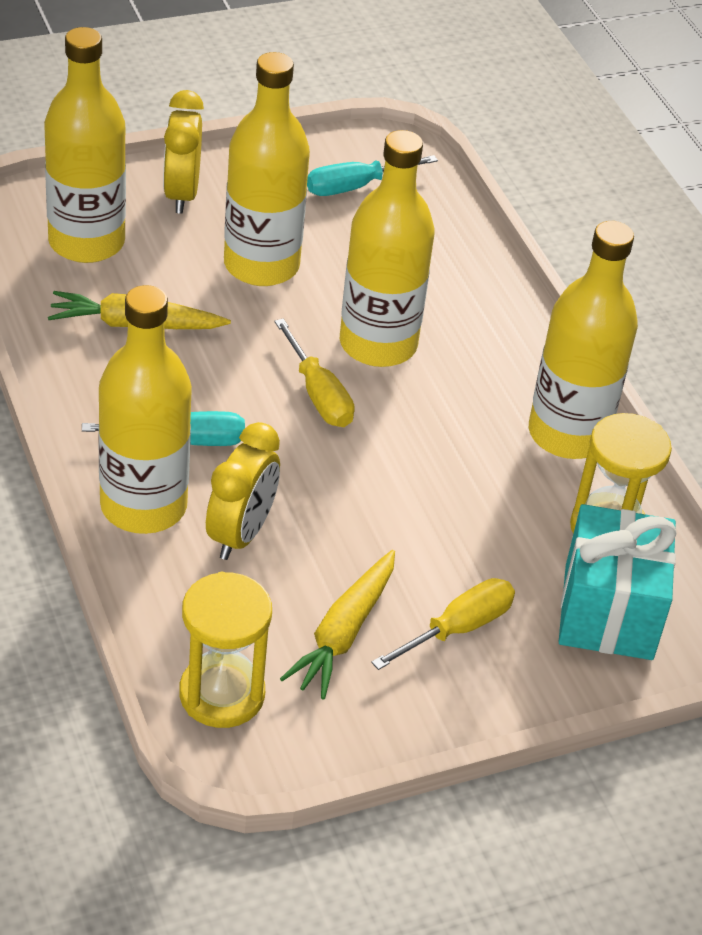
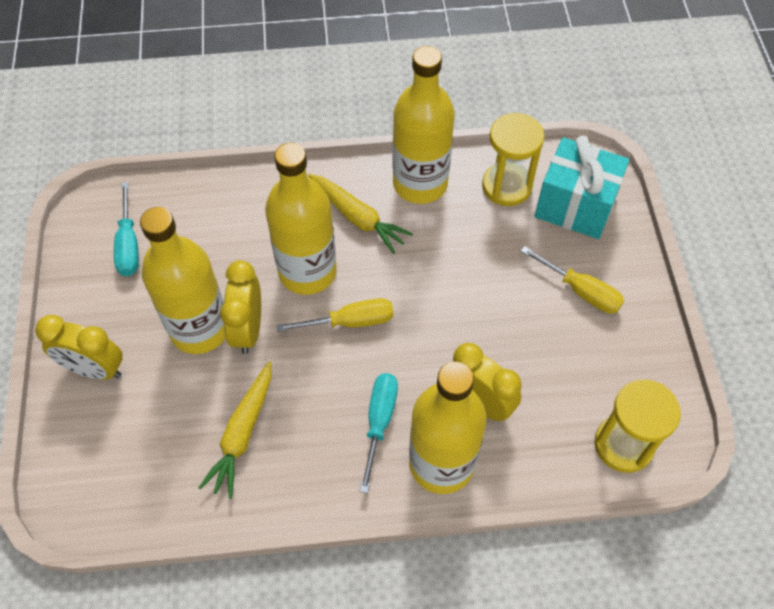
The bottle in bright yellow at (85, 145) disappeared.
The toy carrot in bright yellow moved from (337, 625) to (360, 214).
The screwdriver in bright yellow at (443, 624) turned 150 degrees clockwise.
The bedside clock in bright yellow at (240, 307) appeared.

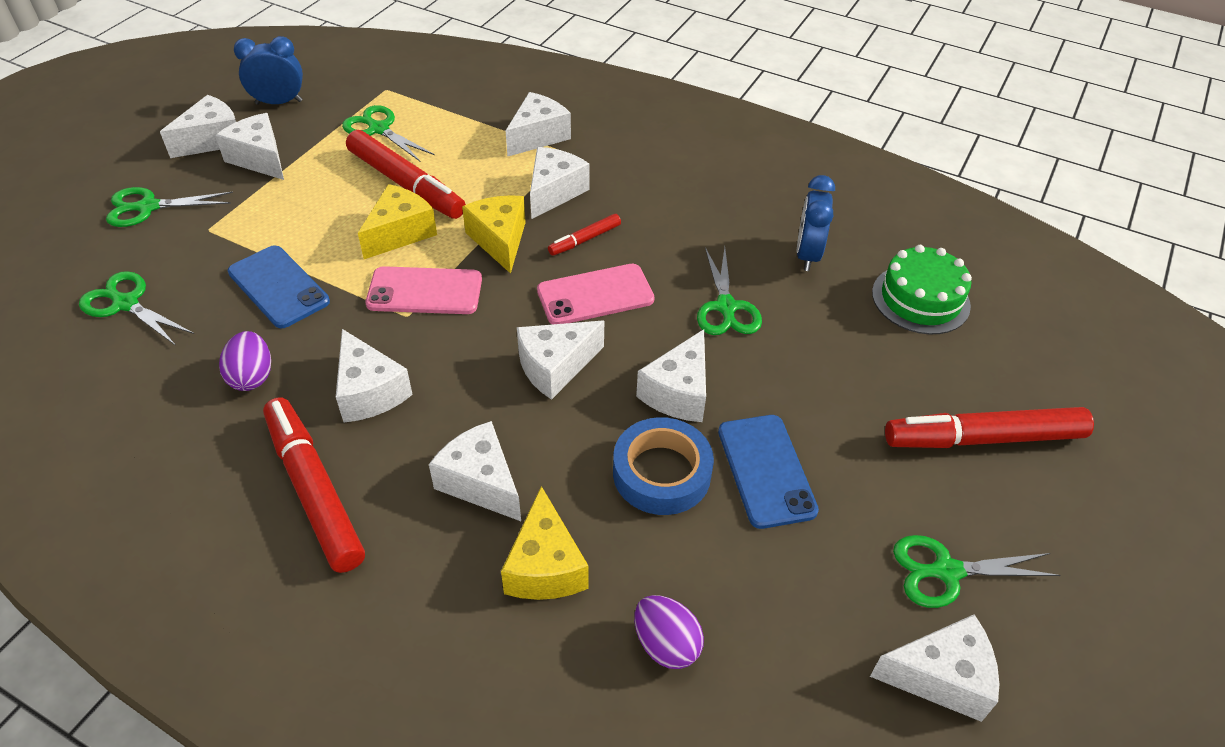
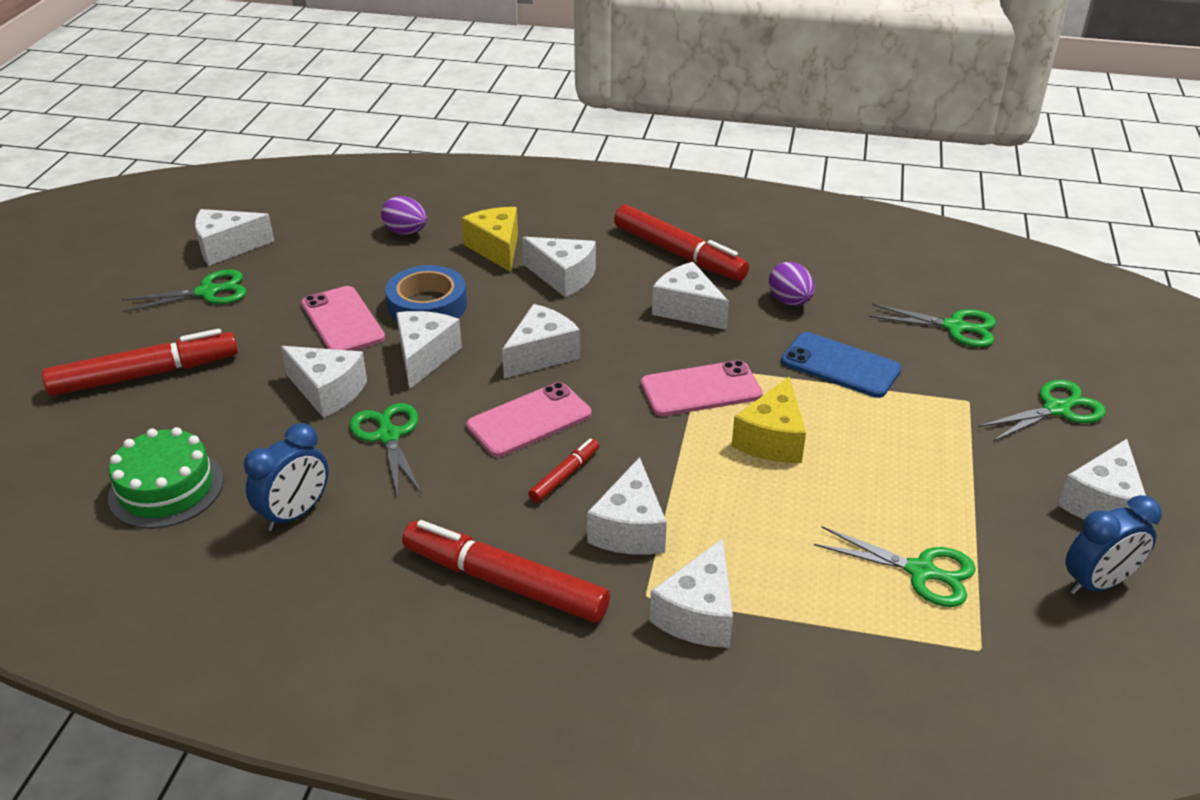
The cheese in pure white moved from (249, 146) to (324, 382).
The felt pen in red moved from (406, 174) to (506, 571).
The bedside clock in cobalt at (816, 223) turned 45 degrees clockwise.
The cheese in bright yellow at (494, 234) disappeared.
The smartphone in cobalt at (768, 472) became the smartphone in rosy at (343, 318).

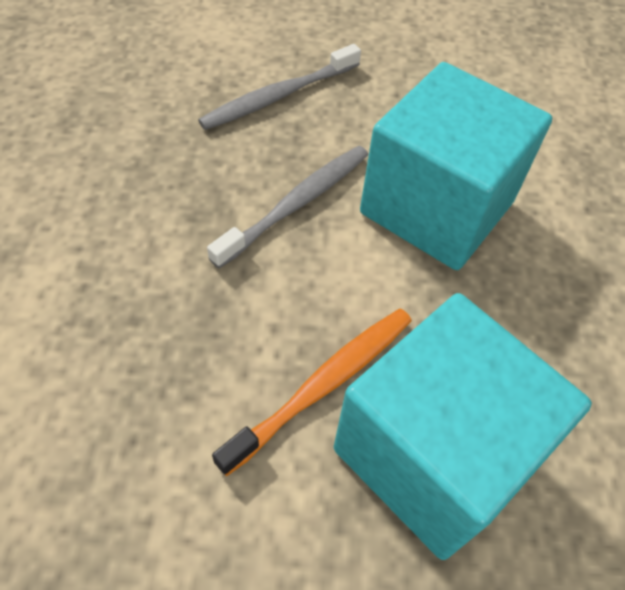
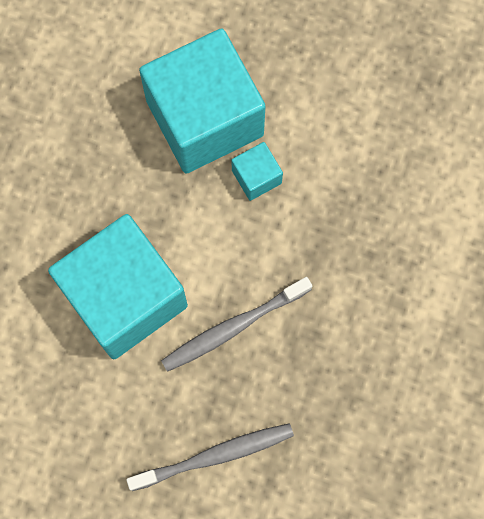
The dental brush in orange-coloured at (312, 392) was replaced by the solid cube in teal at (257, 171).

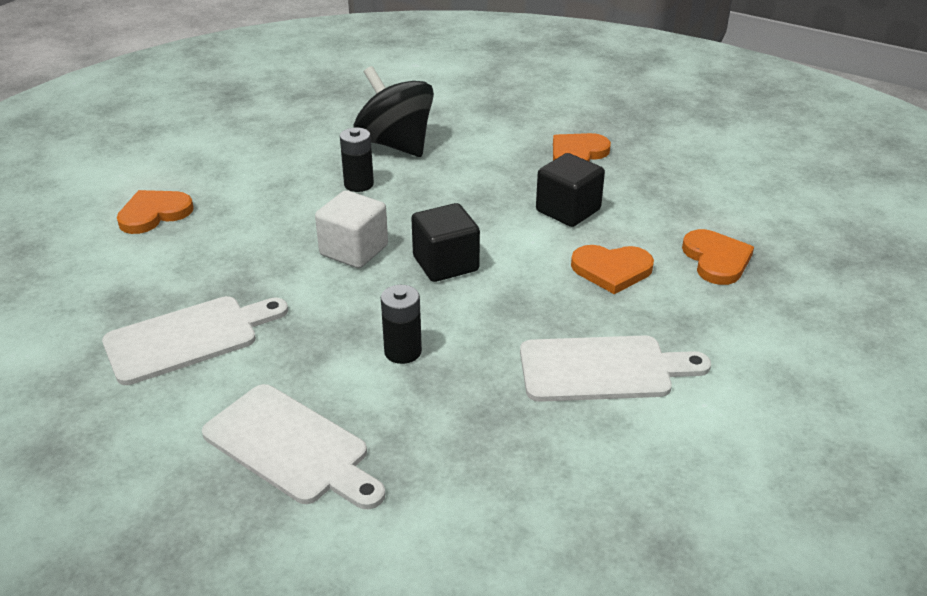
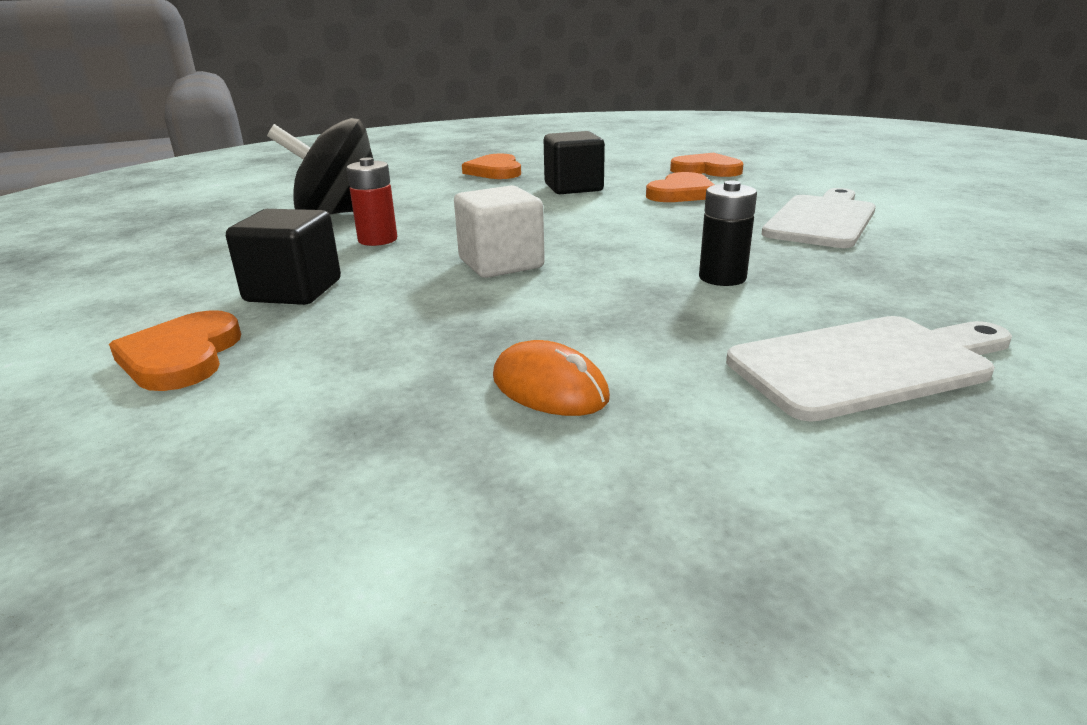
The battery in jet-black at (357, 159) became the battery in red at (371, 201).
The solid cube in jet-black moved from (445, 242) to (283, 257).
The chopping board in pure white at (195, 340) was replaced by the mouse in orange-coloured at (551, 378).

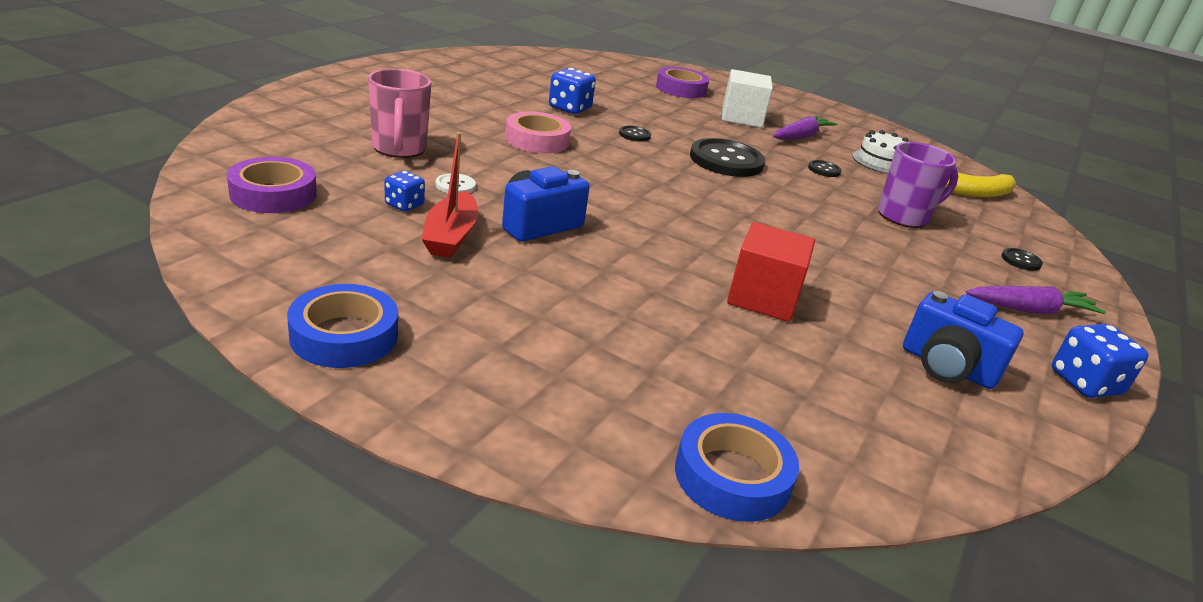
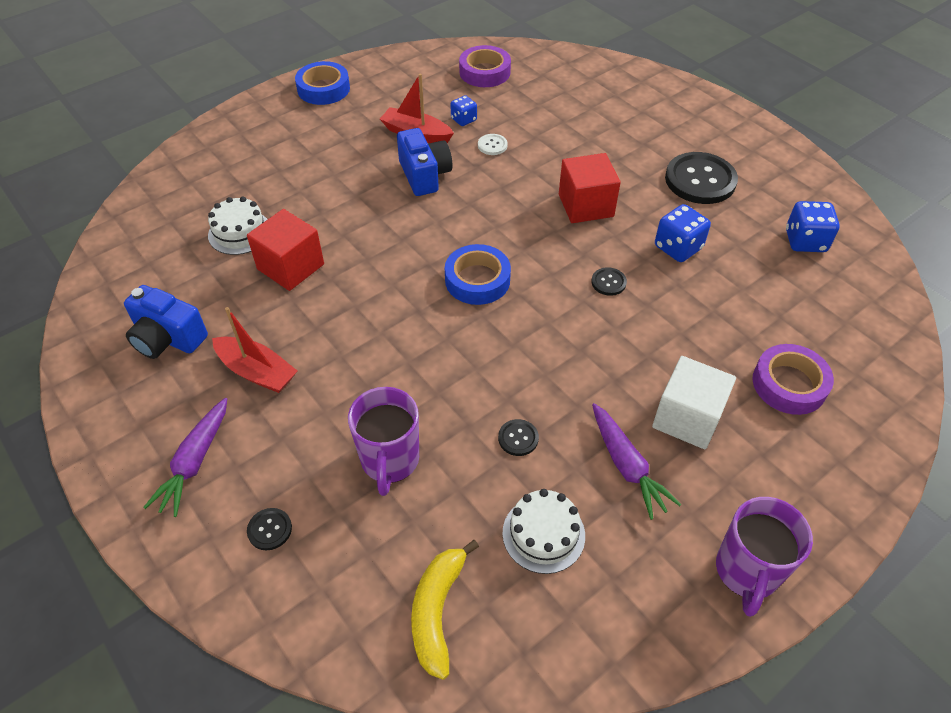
The mug in rosy at (400, 113) disappeared.
The tape in rosy at (538, 132) was replaced by the solid cube in red at (590, 188).
The shirt button in jet-black moved from (727, 157) to (701, 178).
The camera in cobalt at (963, 340) turned 120 degrees counterclockwise.
The die in cobalt moved from (1100, 361) to (813, 226).
The tape in cobalt moved from (737, 467) to (478, 274).
The layer cake in pure white at (238, 226) appeared.
The boat in red at (254, 350) appeared.
The mug in purple at (764, 557) appeared.

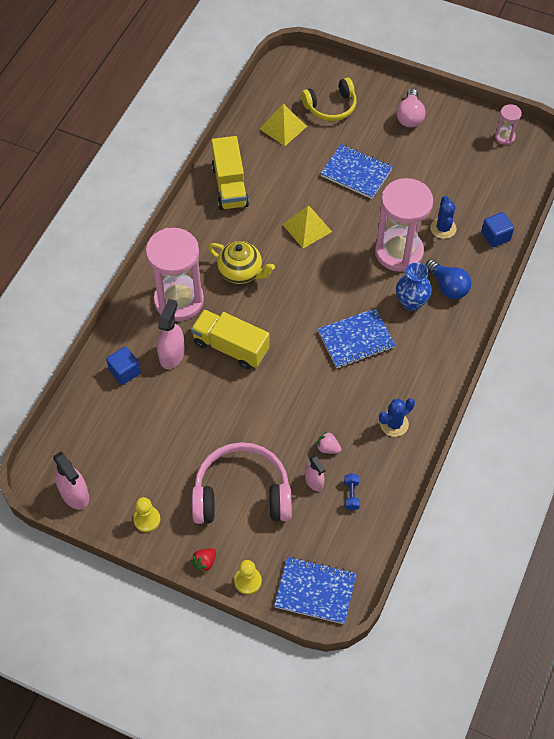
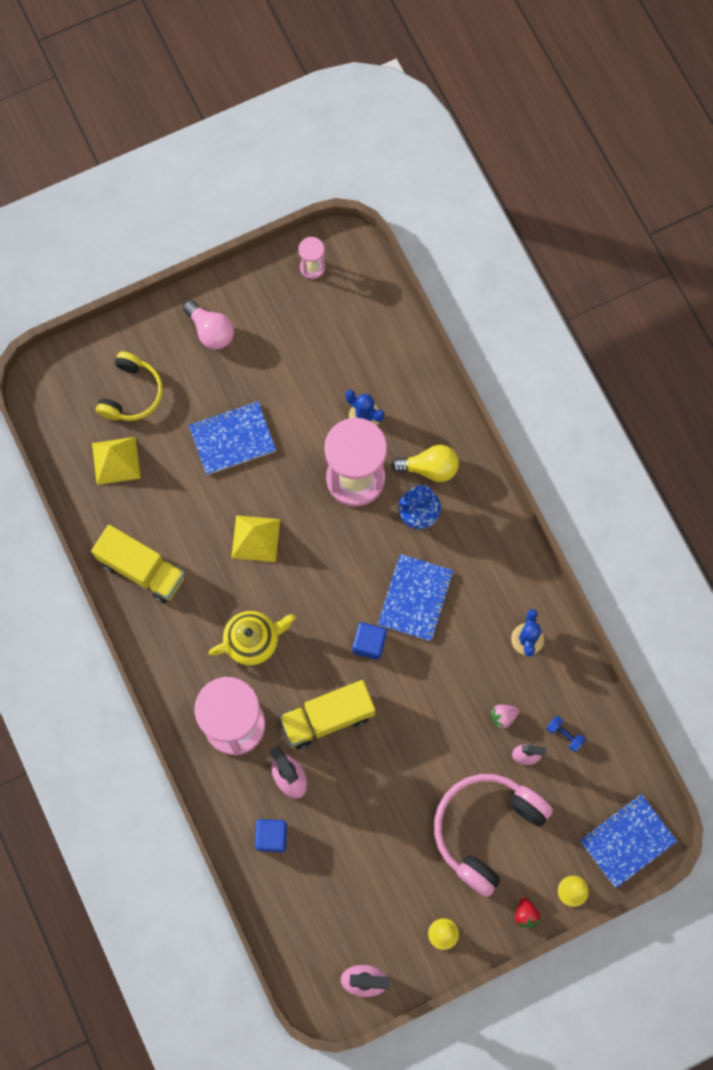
The solid cube in cobalt moved from (497, 229) to (370, 641).
The lightbulb in cobalt at (448, 279) became the lightbulb in bright yellow at (425, 463).

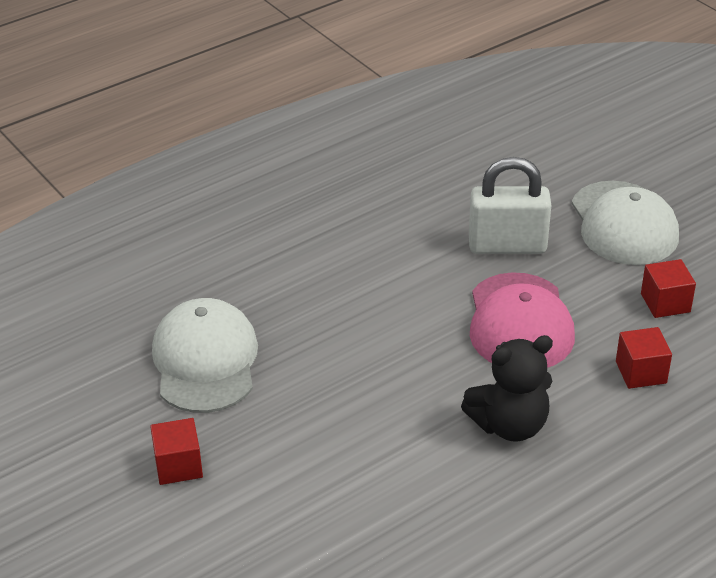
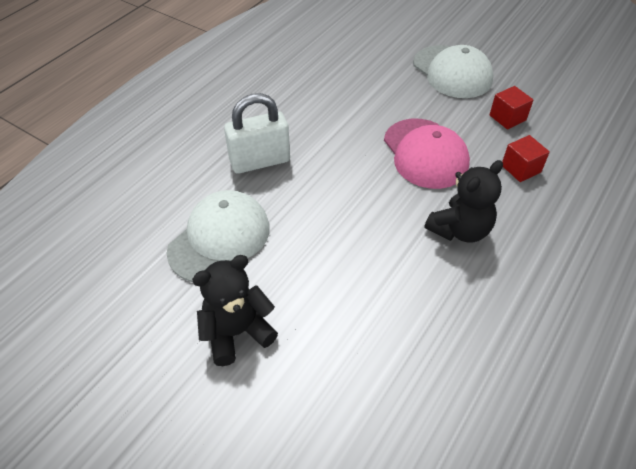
The lock in pure white moved from (510, 205) to (257, 133).
The cap in pure white at (205, 355) turned 60 degrees clockwise.
The solid cube in red at (176, 451) was replaced by the stuffed bear in jet-black at (235, 310).

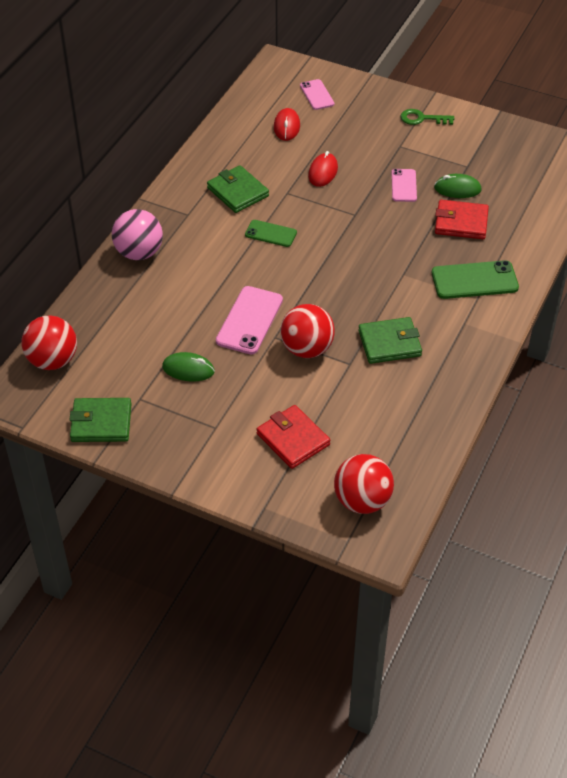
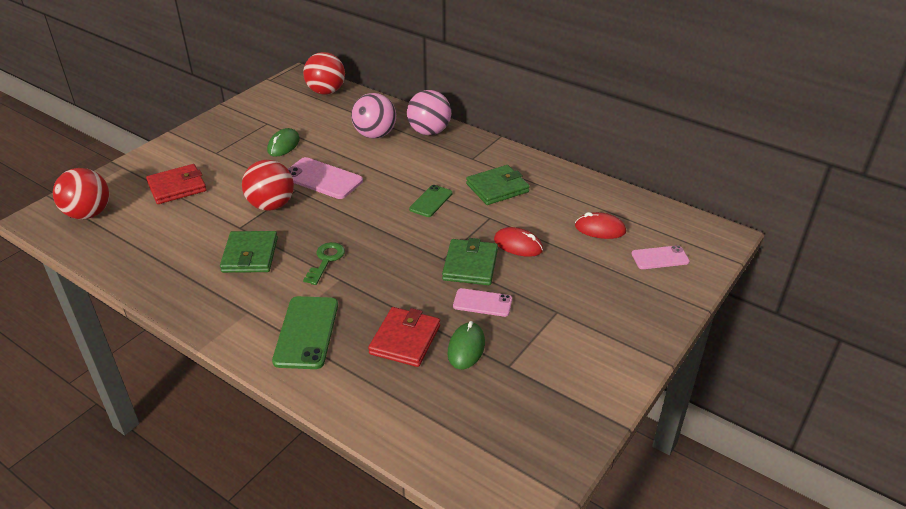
The key in green moved from (427, 117) to (324, 263).
The wallet in green moved from (100, 420) to (470, 261).
The ball in rosy at (373, 116) appeared.

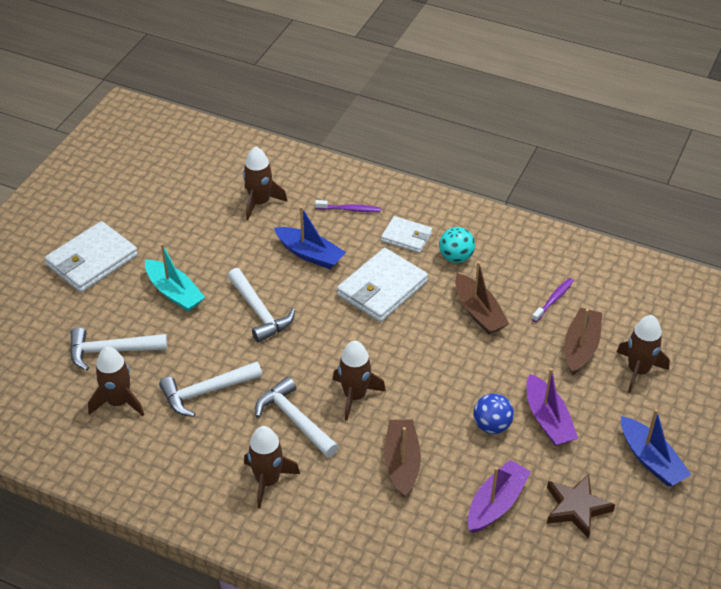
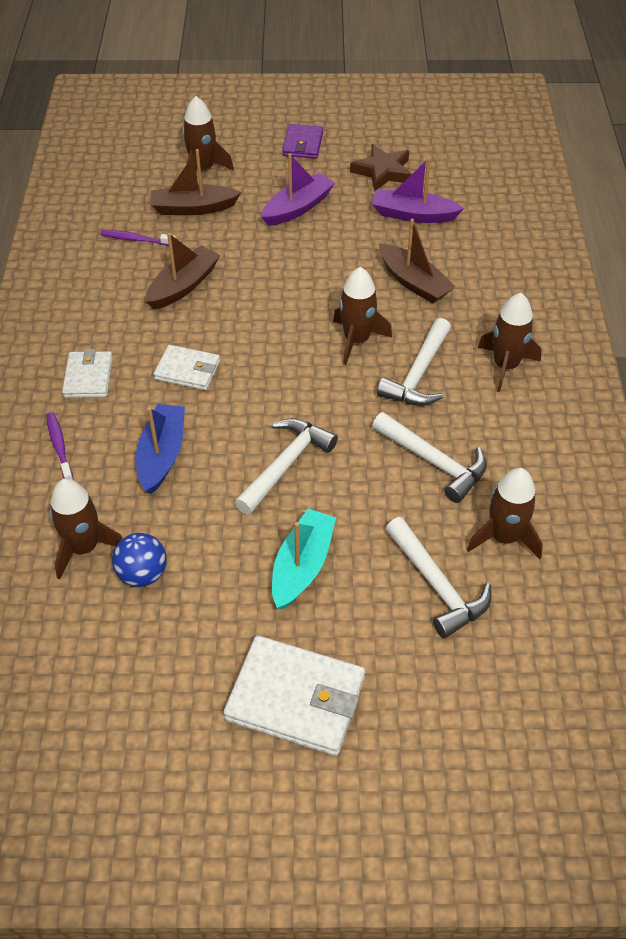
The ball in teal at (457, 245) disappeared.
The wallet in pure white at (382, 285) changed to 0.59 times the size.
The ball in cobalt moved from (493, 413) to (139, 560).
The boat in cobalt at (656, 447) was replaced by the wallet in purple at (302, 141).
The boat in russet at (402, 458) turned 105 degrees counterclockwise.

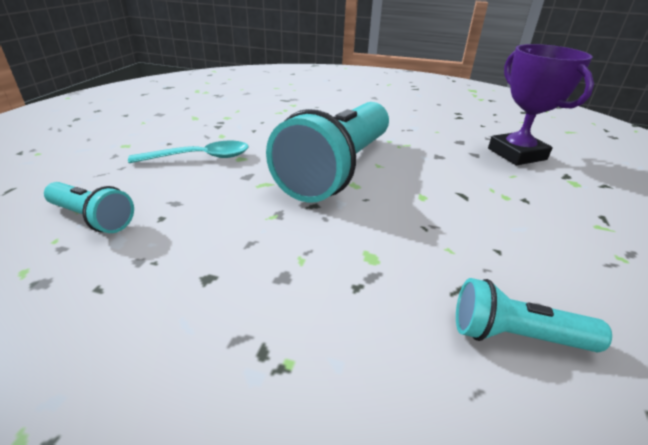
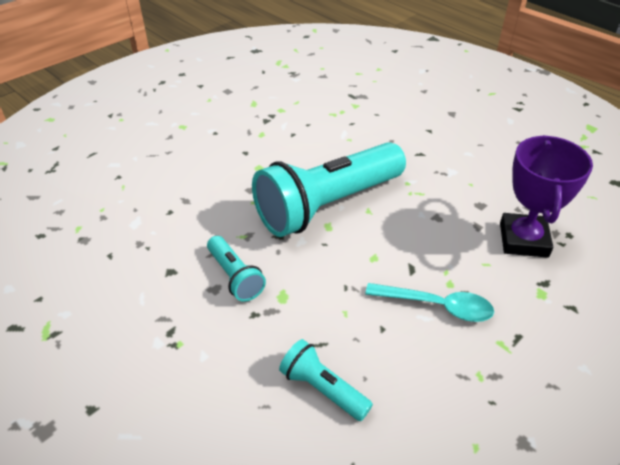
The teaspoon in teal moved from (188, 152) to (429, 302).
The pocket torch in teal moved from (89, 207) to (236, 269).

